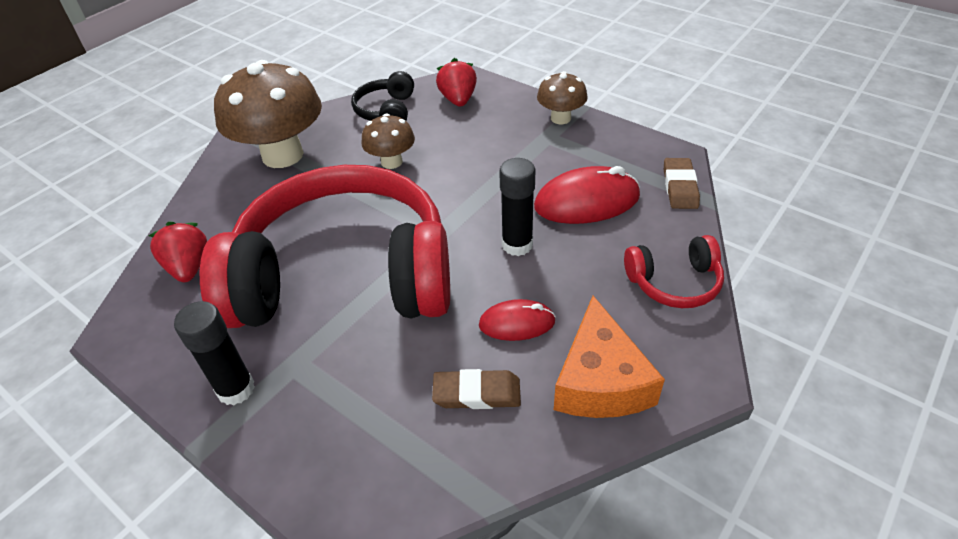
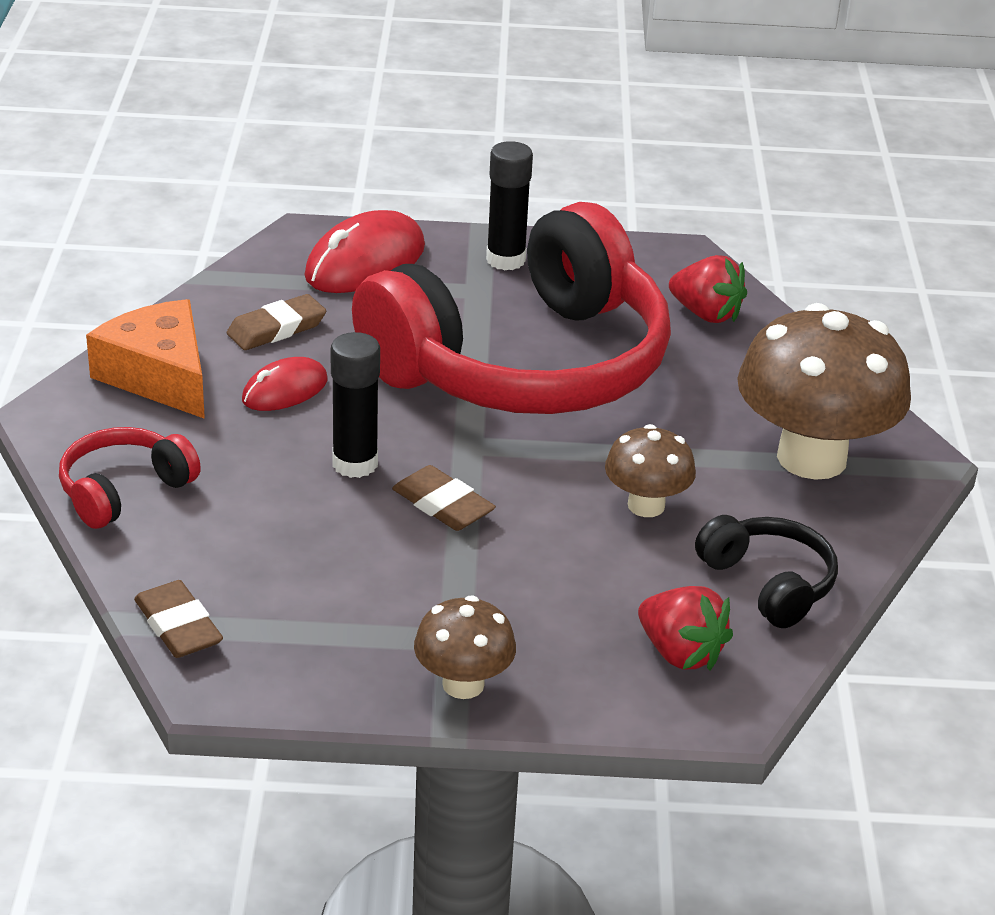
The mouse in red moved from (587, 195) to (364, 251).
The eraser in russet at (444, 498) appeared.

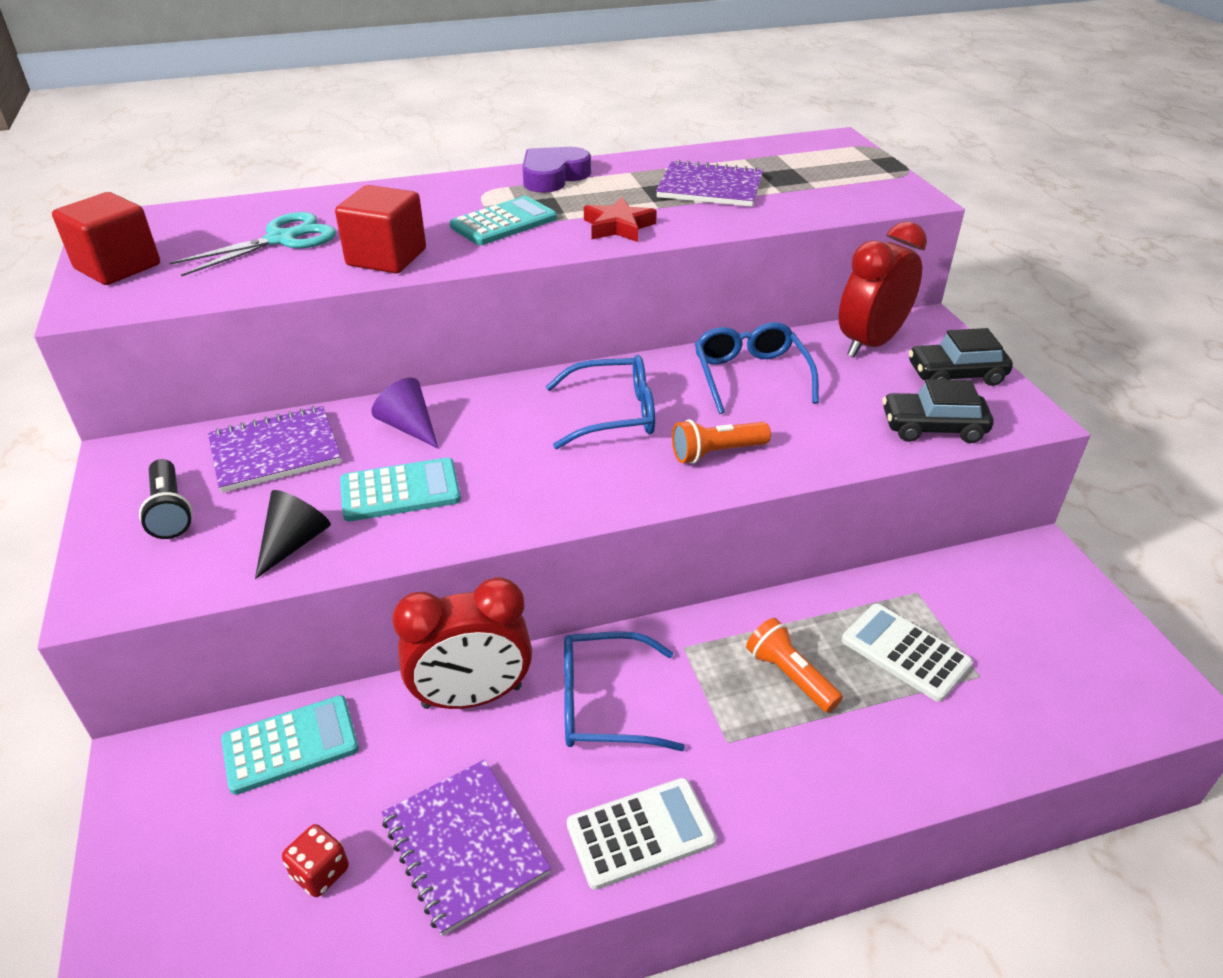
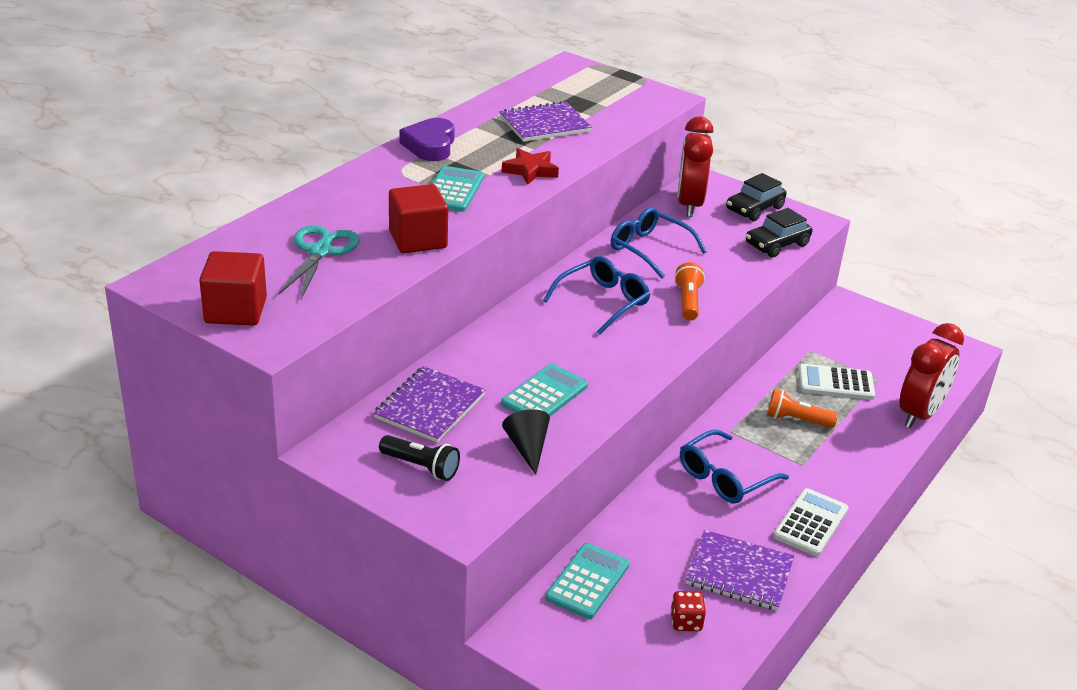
The cone shape in purple at (405, 413) disappeared.
The pocket torch in orange-coloured at (721, 441) turned 150 degrees clockwise.
The bedside clock in red moved from (462, 643) to (931, 375).

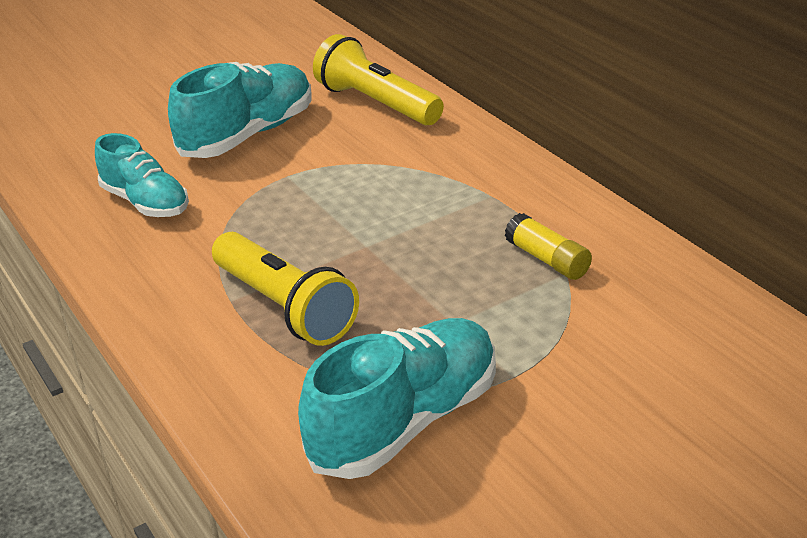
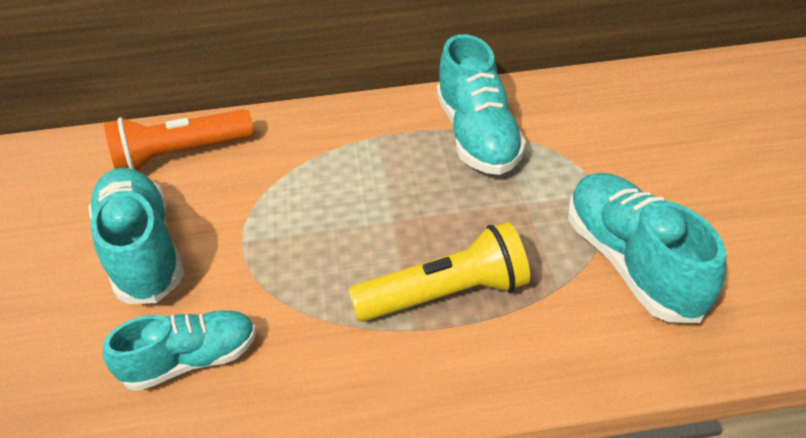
The pocket torch in bright yellow at (378, 79) became the pocket torch in orange-coloured at (179, 140).
The glue in bright yellow at (548, 246) was replaced by the shoe in teal at (481, 104).

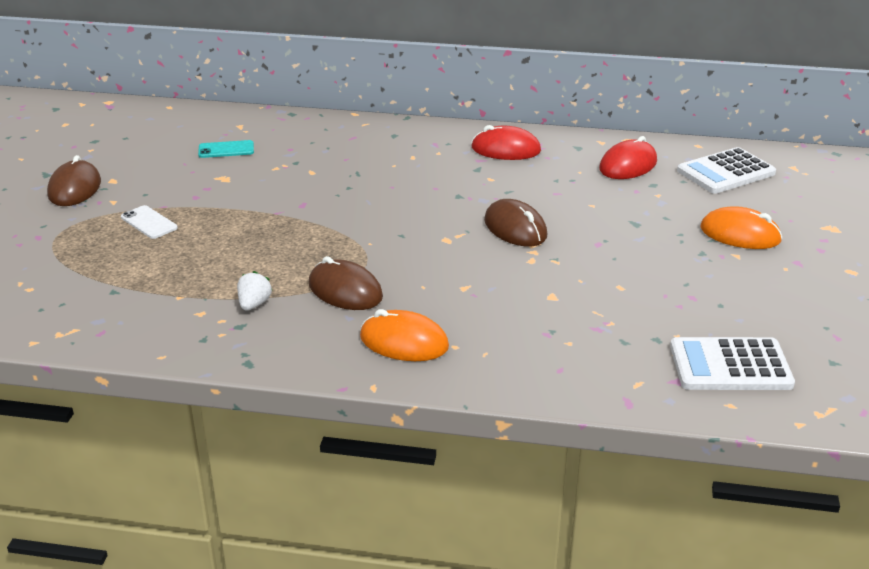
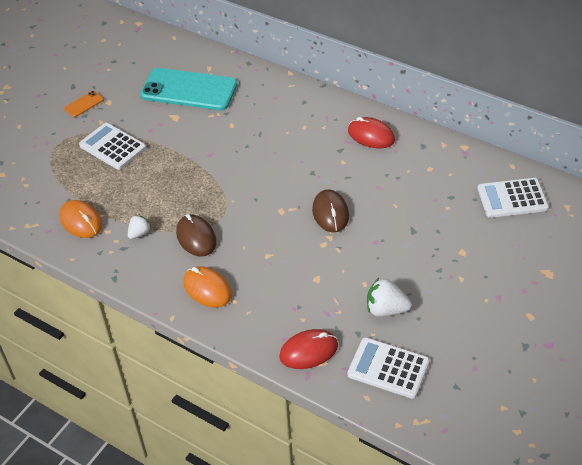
The mouse in red moved from (628, 157) to (308, 349).
The smartphone in teal at (226, 149) changed to 2.43 times the size.
The mouse in russet at (74, 180) was replaced by the smartphone in orange-coloured at (84, 104).
The smartphone in pure white at (149, 222) was replaced by the pocket calculator in pure white at (112, 146).
The mouse in orange-coloured moved from (741, 227) to (80, 219).
The berry in pure white at (389, 297) appeared.

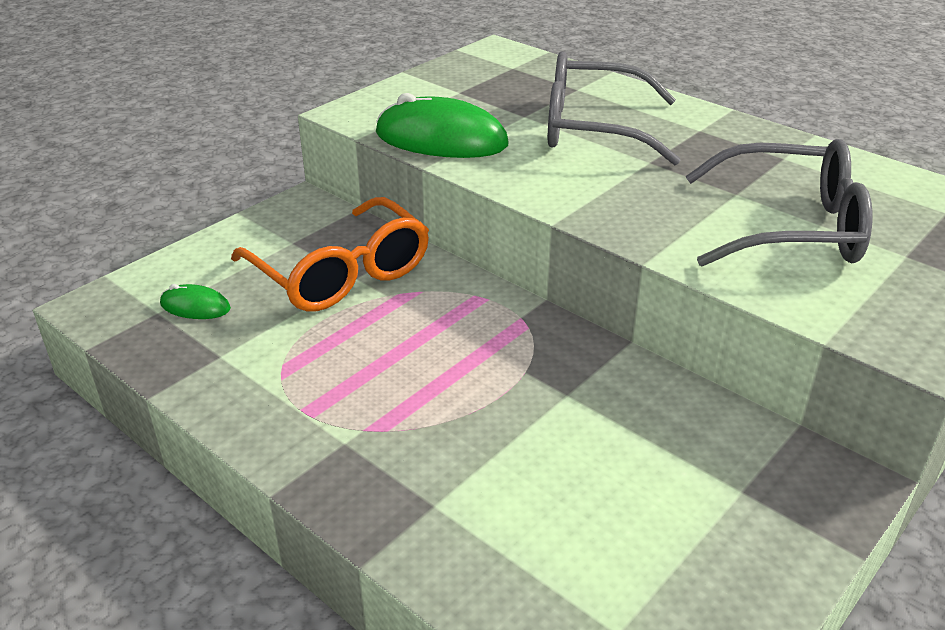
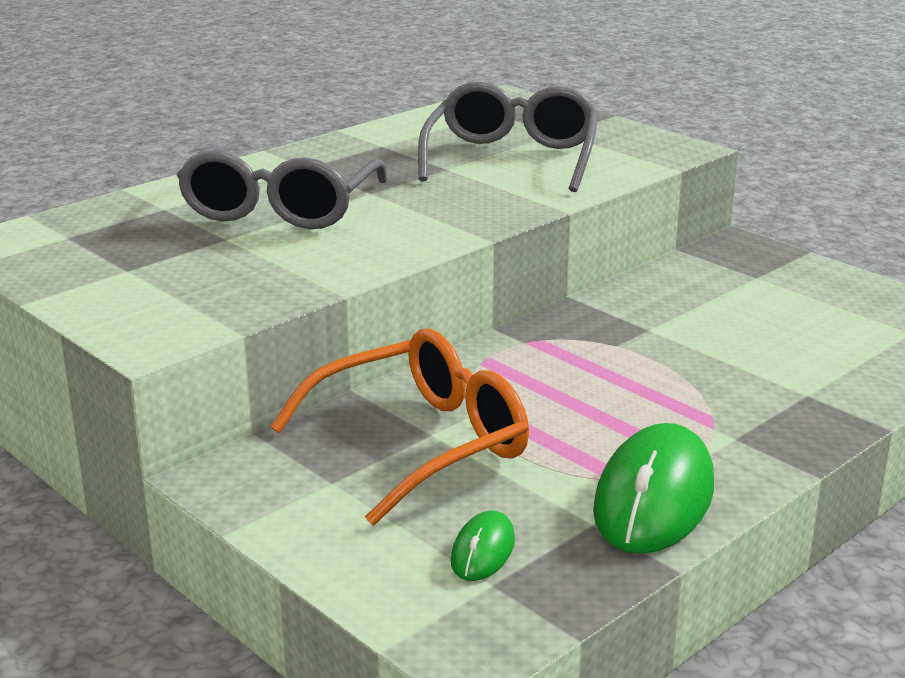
The mouse in green moved from (442, 125) to (653, 488).

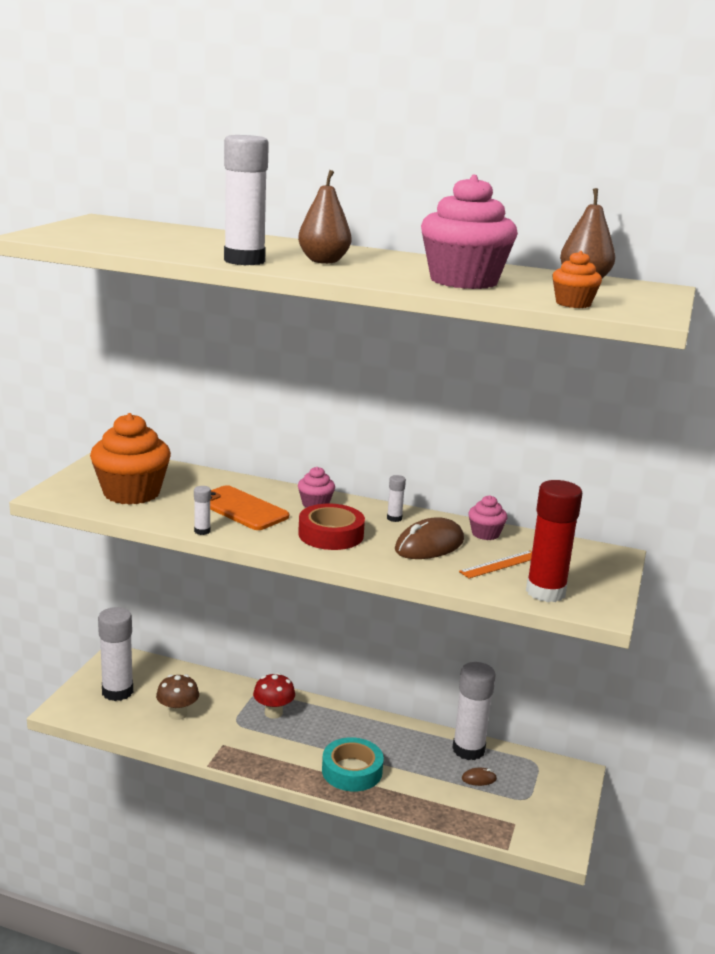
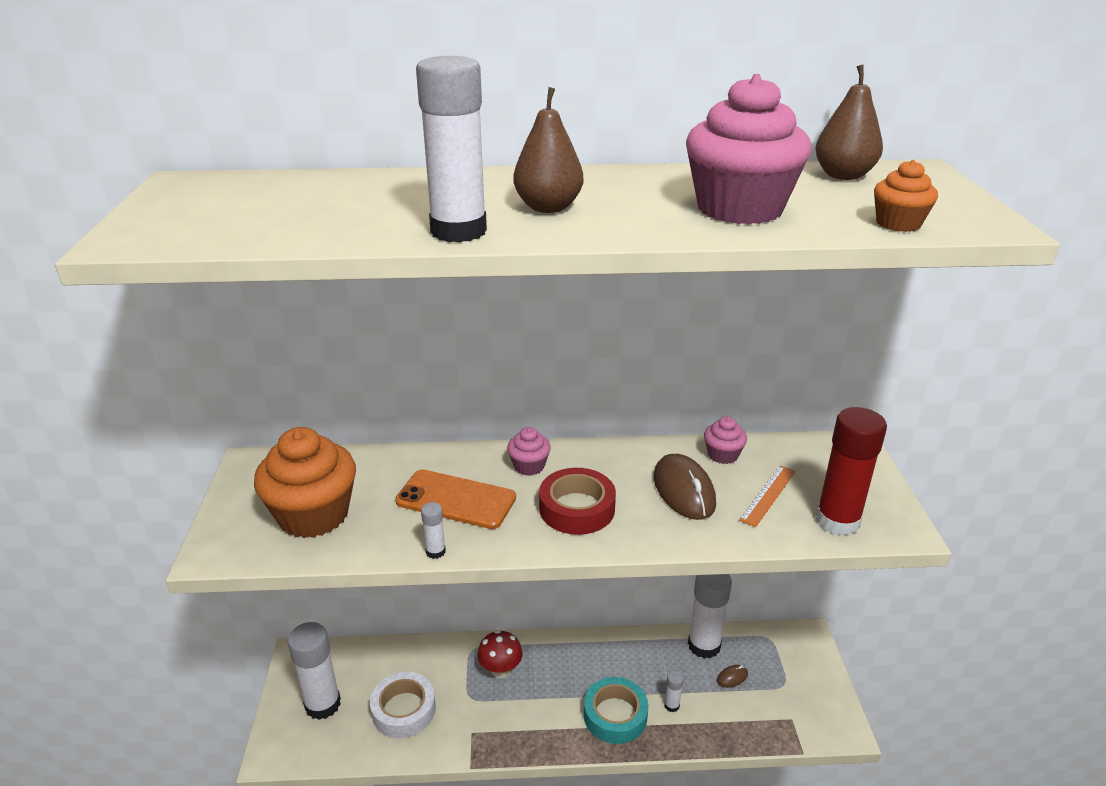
The glue in pure white moved from (396, 498) to (674, 691).
The mouse in russet at (429, 538) turned 45 degrees counterclockwise.
The mushroom in russet at (177, 697) was replaced by the tape in pure white at (403, 705).

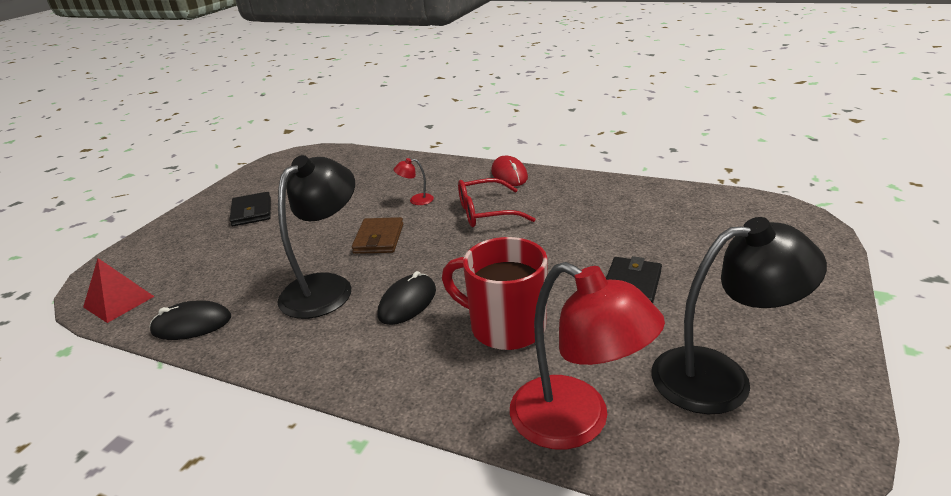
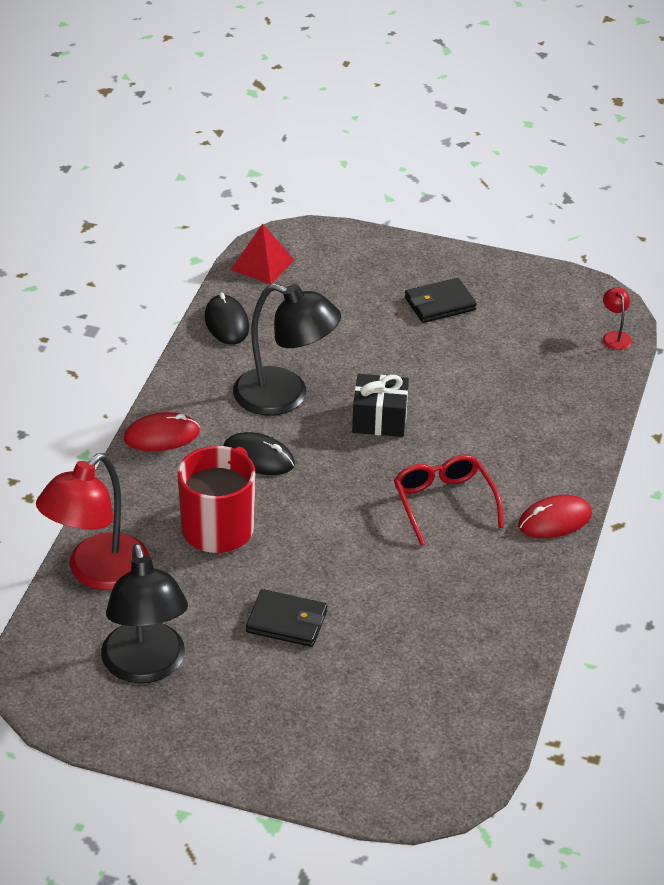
The reading lamp in red moved from (414, 181) to (617, 318).
The wallet in russet at (377, 235) was replaced by the wrapped gift in jet-black at (380, 405).
The mouse in red at (162, 431) appeared.

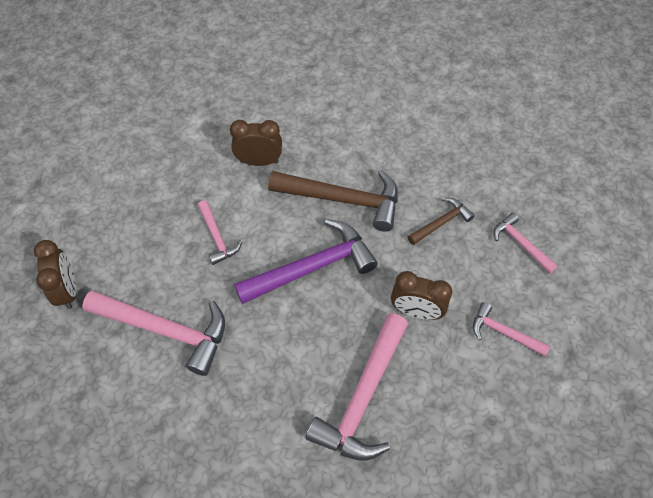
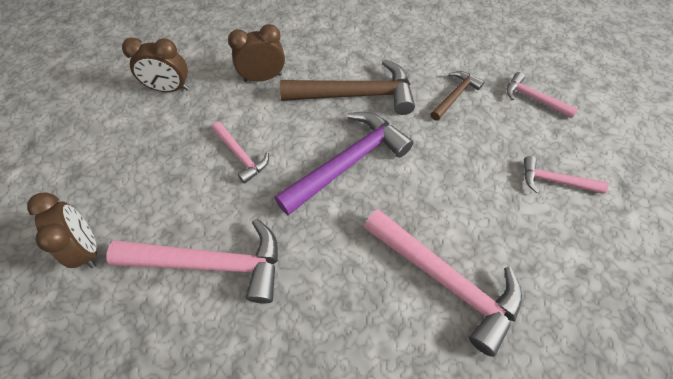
The bedside clock in russet moved from (421, 295) to (155, 64).
The hammer in rosy at (357, 387) turned 60 degrees counterclockwise.

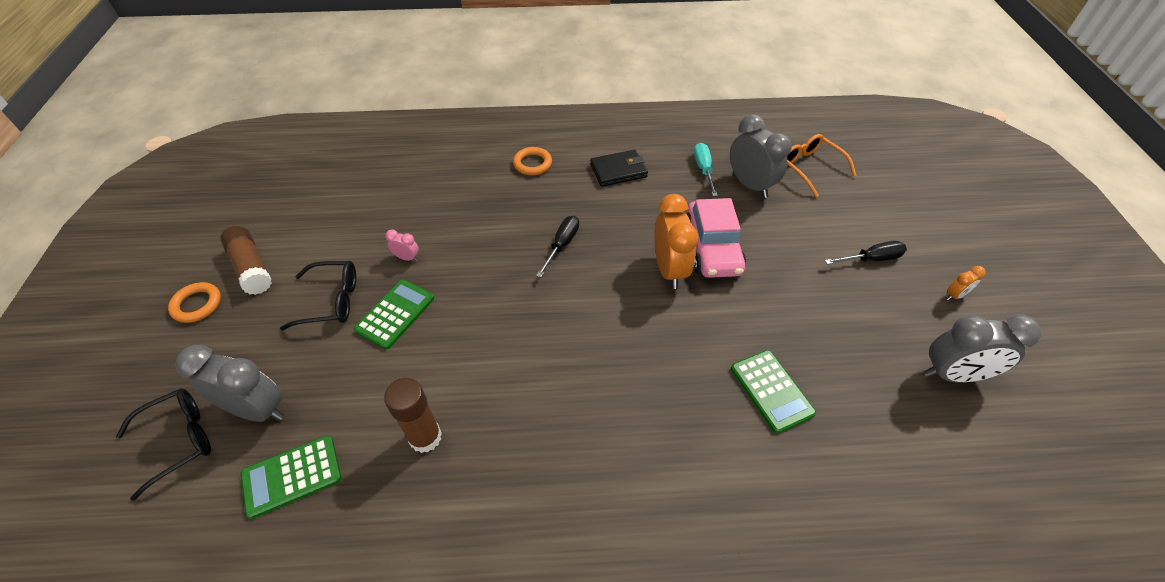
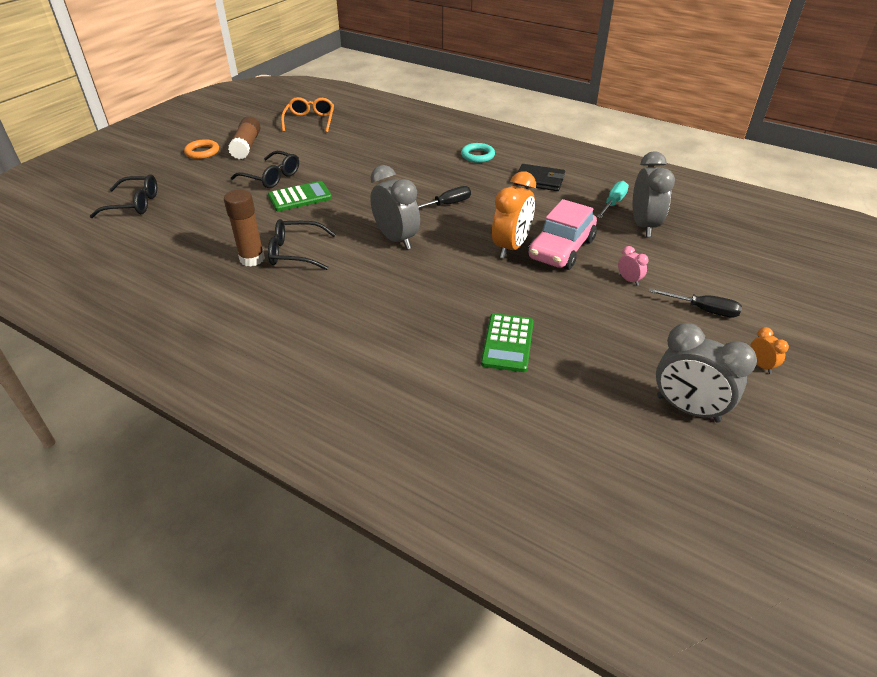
The eyeglasses in orange-coloured moved from (822, 165) to (307, 115).
The hoop in orange-coloured at (532, 161) became the hoop in teal at (478, 153).
The bedside clock in rosy moved from (402, 245) to (633, 266).
The bedside clock in orange-coloured at (966, 283) turned 120 degrees counterclockwise.
The bedside clock in ash-grey moved from (229, 383) to (395, 207).
The pocket calculator in green at (291, 477) disappeared.
The eyeglasses in jet-black at (302, 244) appeared.

